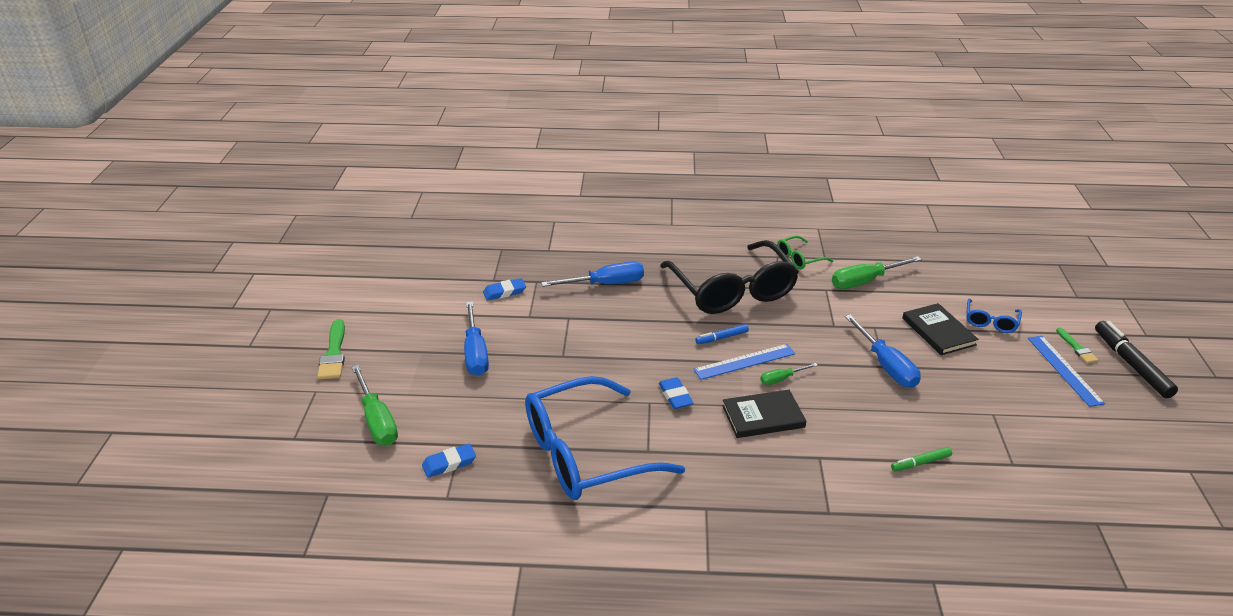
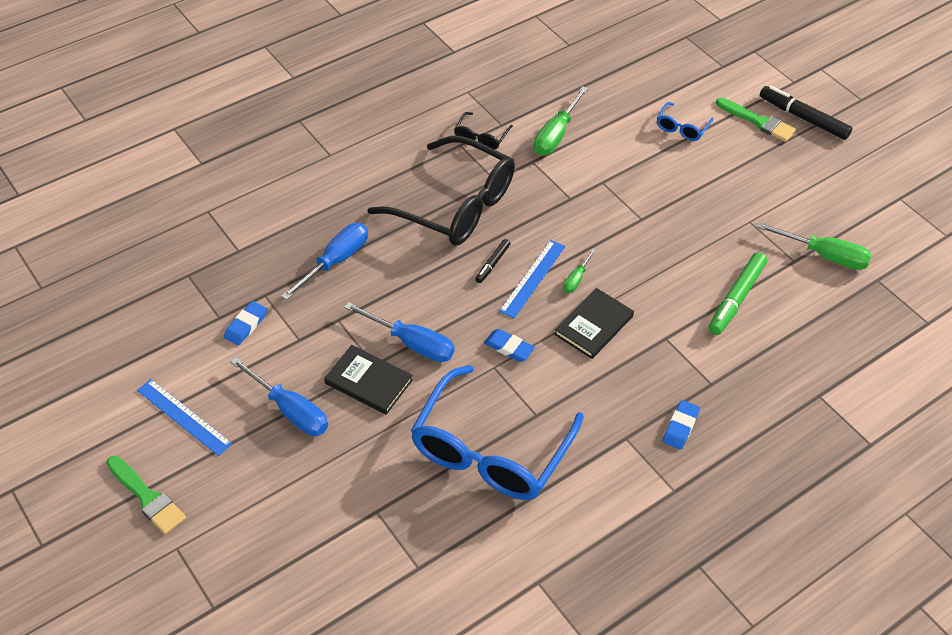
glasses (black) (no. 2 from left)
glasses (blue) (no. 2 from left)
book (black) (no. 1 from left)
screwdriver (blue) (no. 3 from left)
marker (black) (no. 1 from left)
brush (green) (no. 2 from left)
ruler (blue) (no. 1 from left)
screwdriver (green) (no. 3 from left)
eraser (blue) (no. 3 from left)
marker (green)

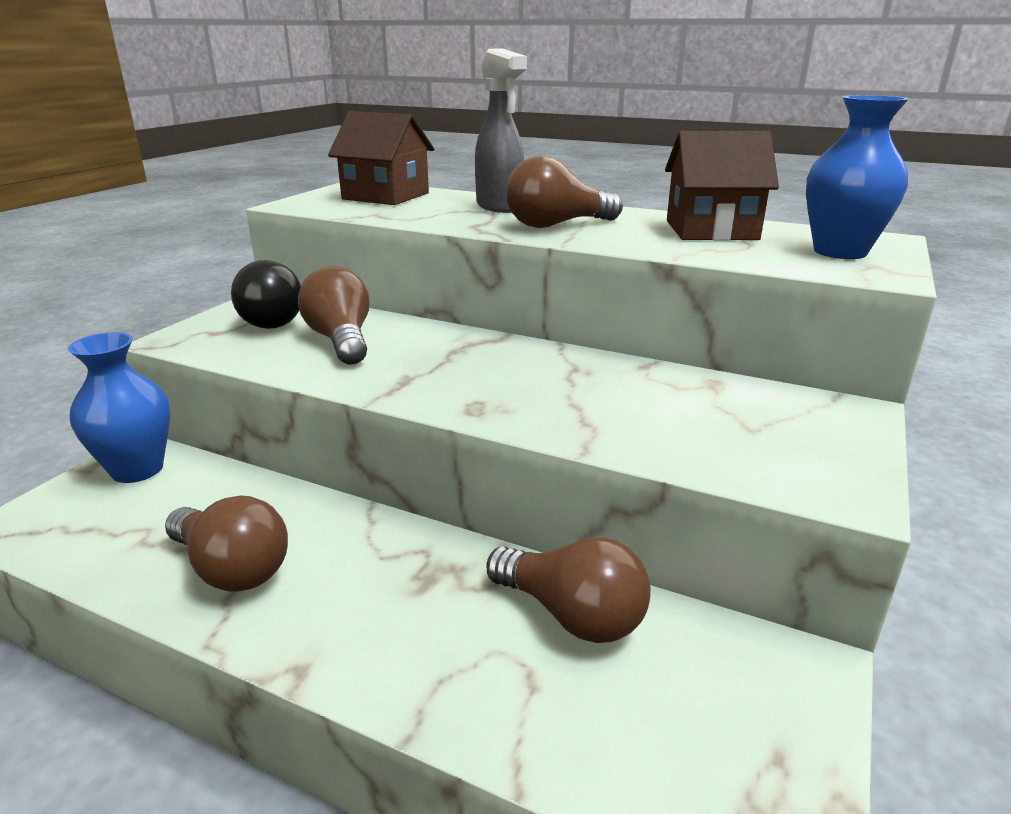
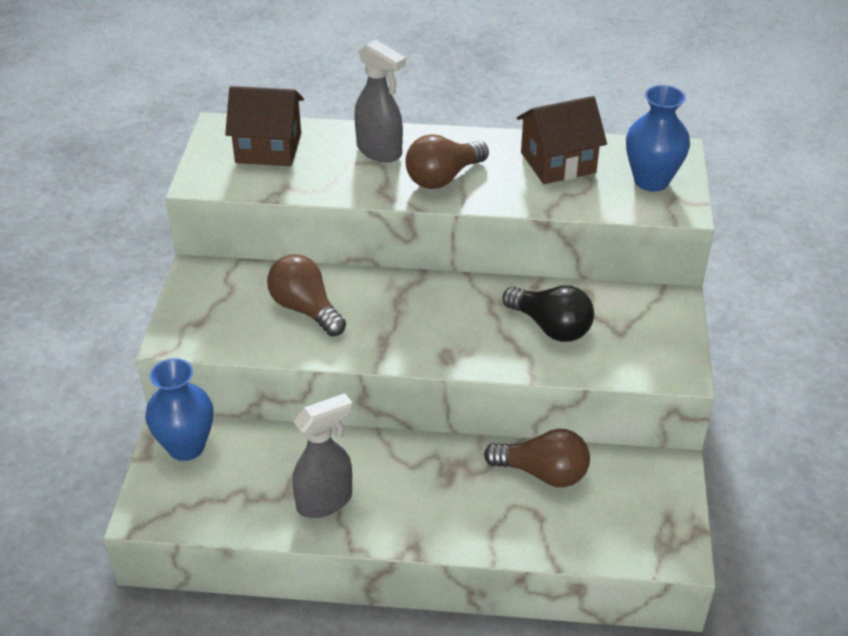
light bulb (black)
spray bottle (grey) (no. 1 from left)

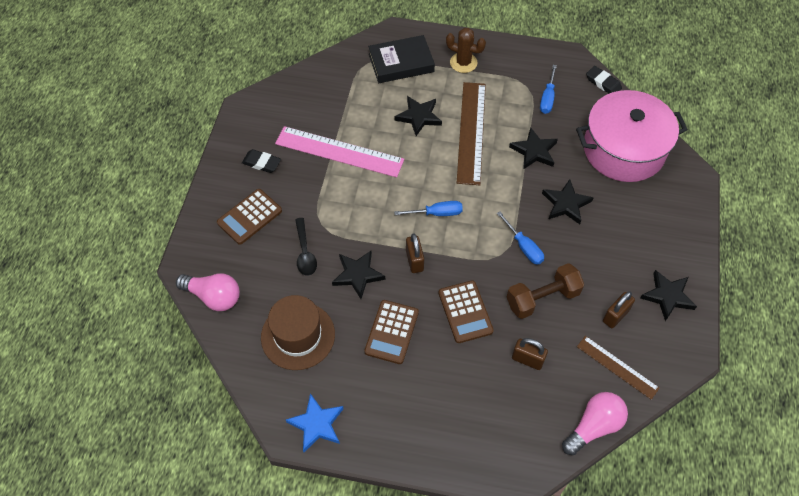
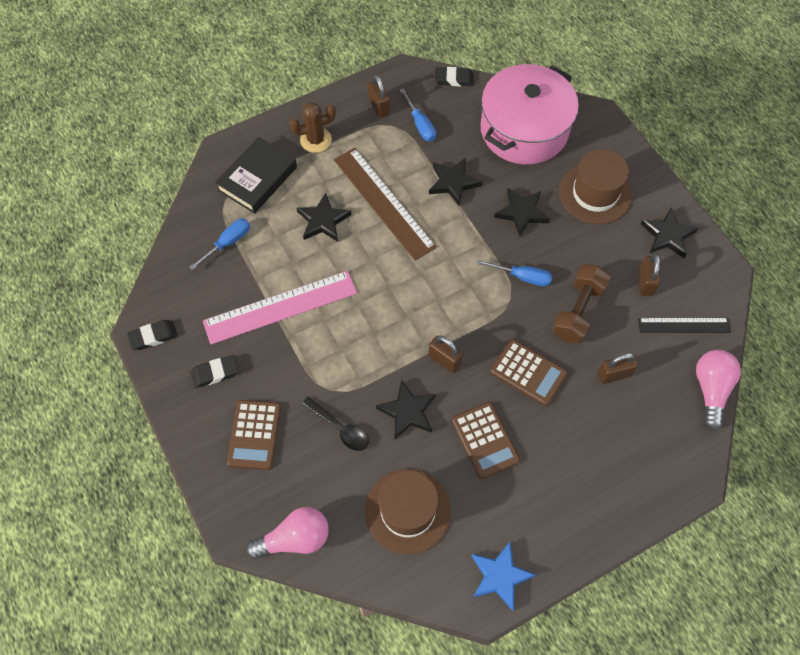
screwdriver (blue) (no. 1 from left)
ruler (black)
padlock (brown) (no. 1 from left)
hat (brown) (no. 2 from left)
eraser (black) (no. 1 from left)

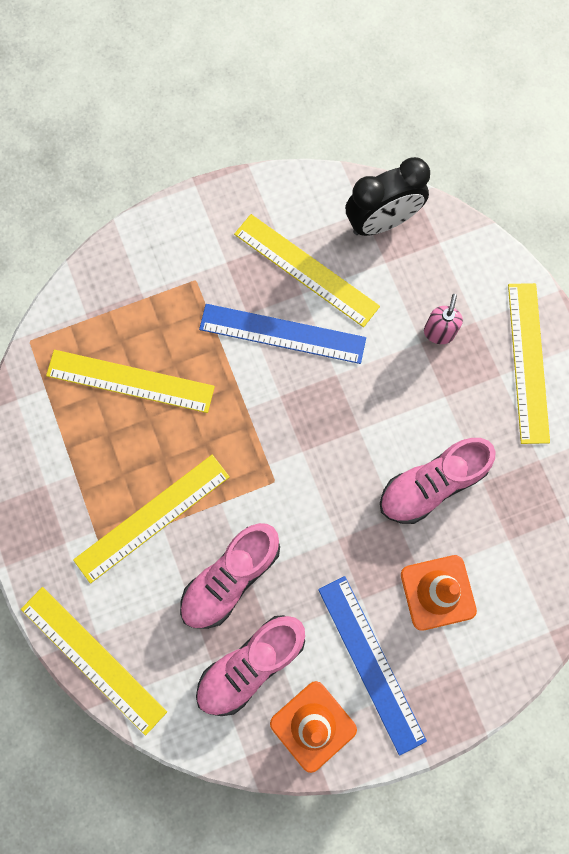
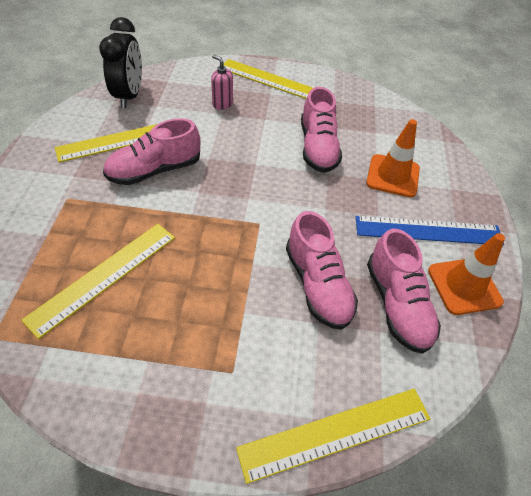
shoe (pink) (no. 1 from left)
ruler (yellow) (no. 3 from left in the first image)

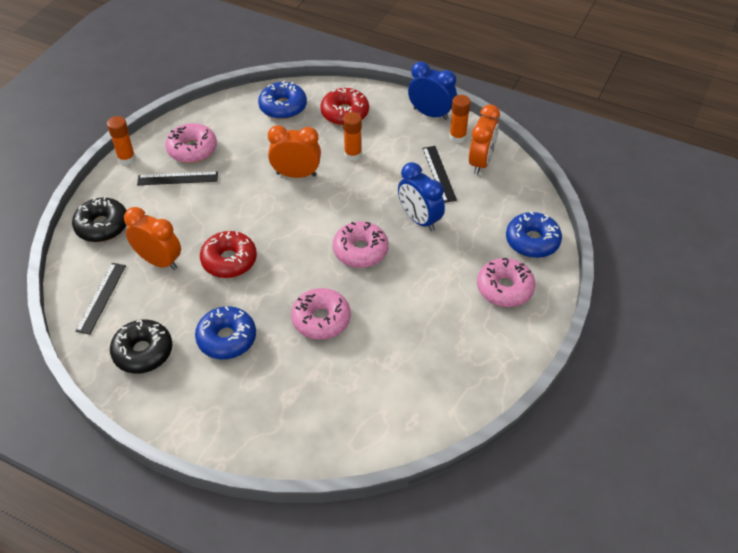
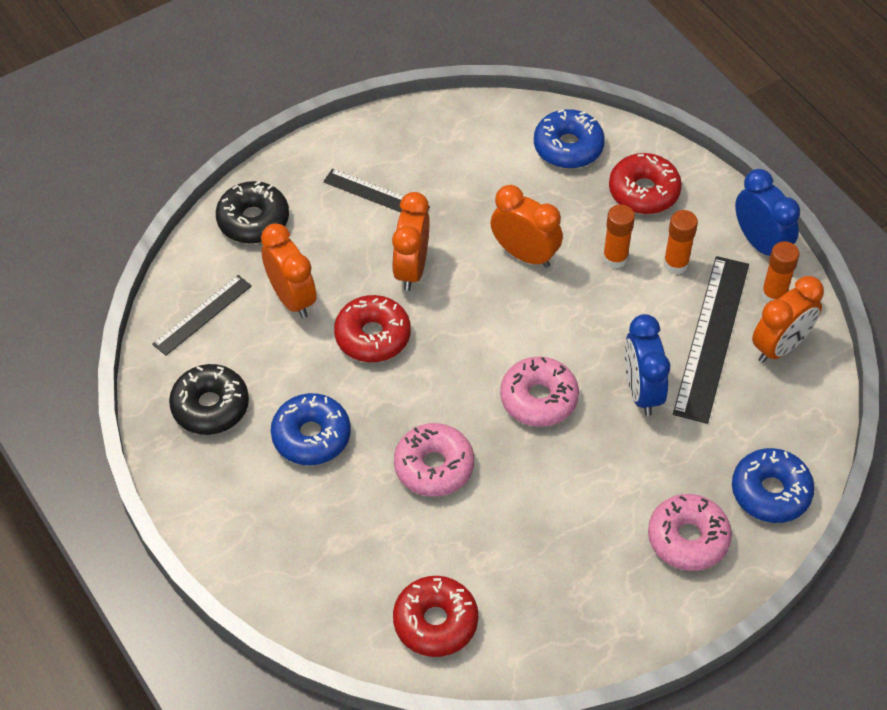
glue stick (orange) (no. 2 from left)
donut (pink) (no. 1 from left in the first image)
ruler (black) (no. 3 from left)
clock (orange) (no. 2 from left)
donut (red) (no. 2 from left)

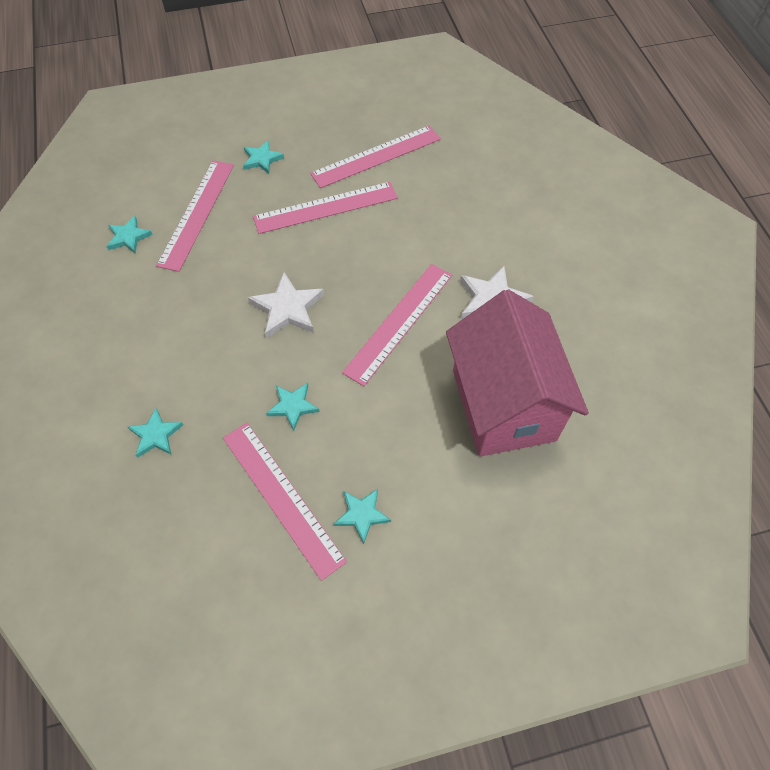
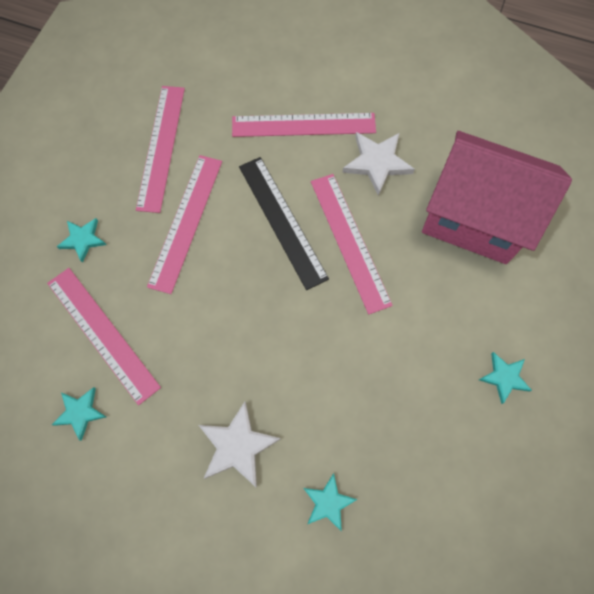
star (white) (no. 1 from left)
star (turquoise) (no. 4 from left in the first image)
ruler (pink) (no. 4 from left)
ruler (black)

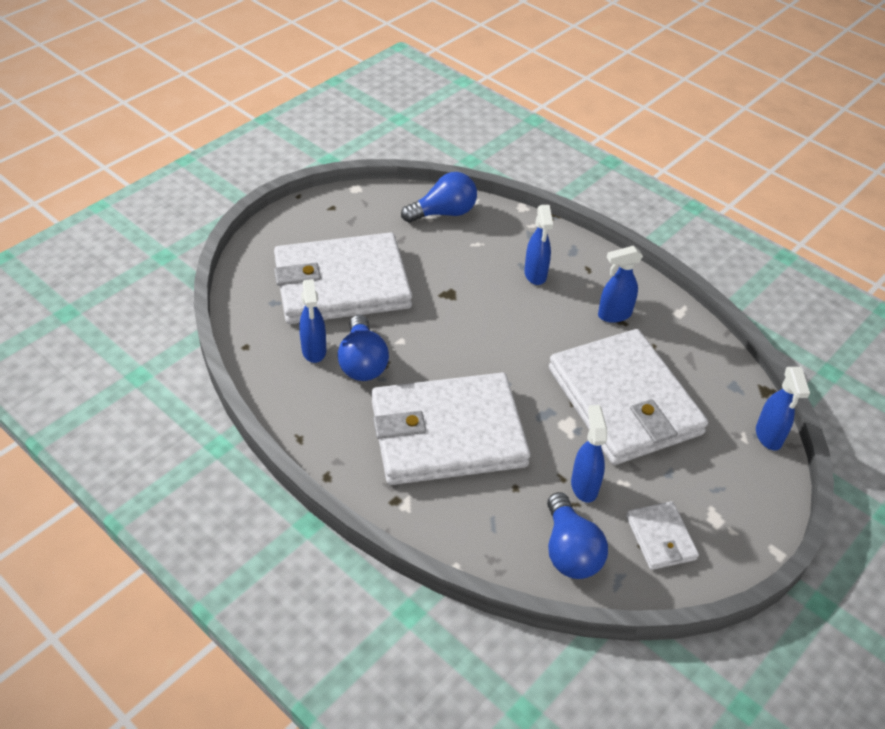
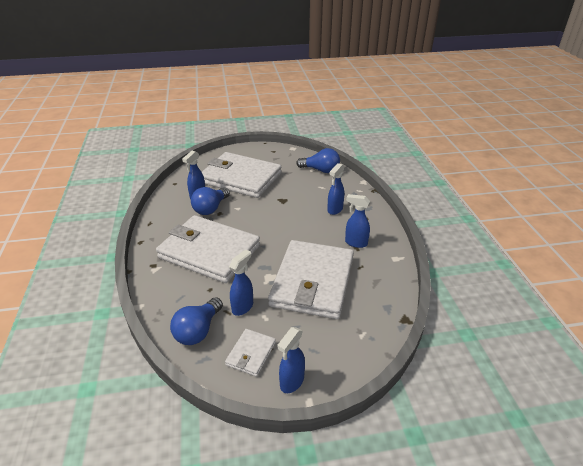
spray bottle (blue) (no. 3 from left)

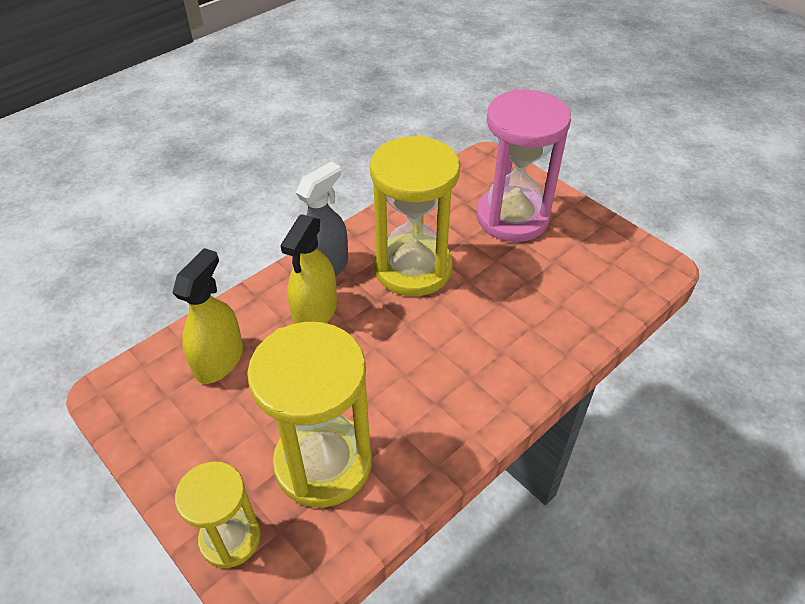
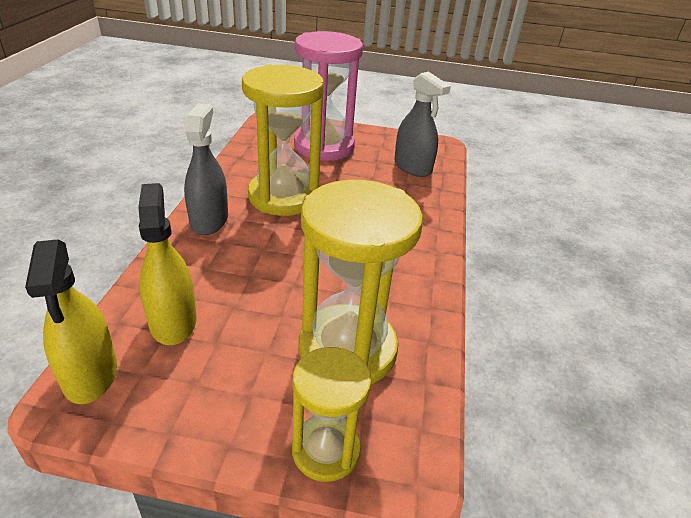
spray bottle (yellow) (no. 1 from left)
spray bottle (grey) (no. 2 from left)

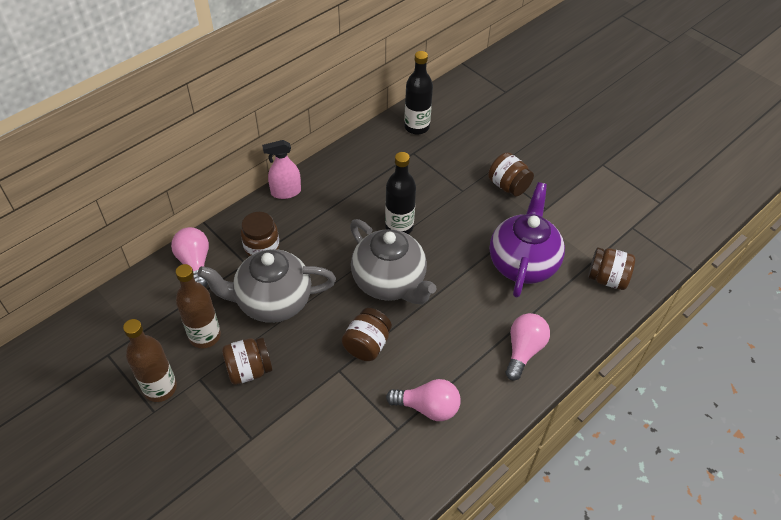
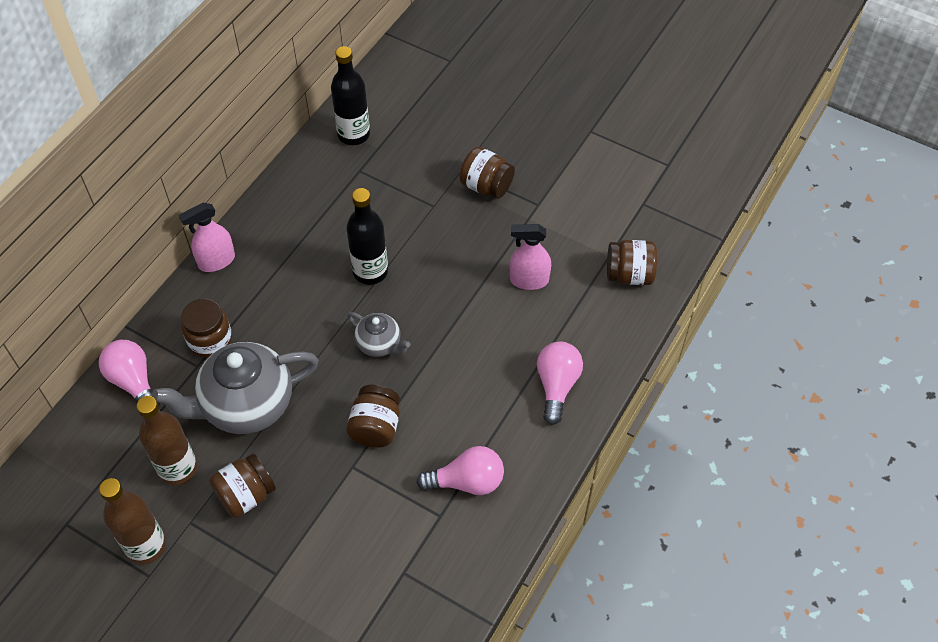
spray bottle (pink) (no. 2 from left)
teapot (grey) (no. 2 from left)

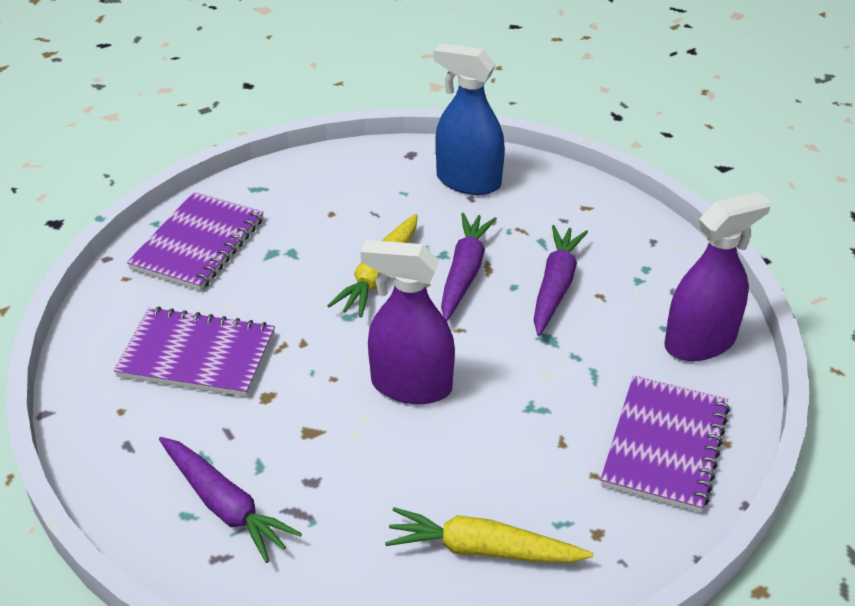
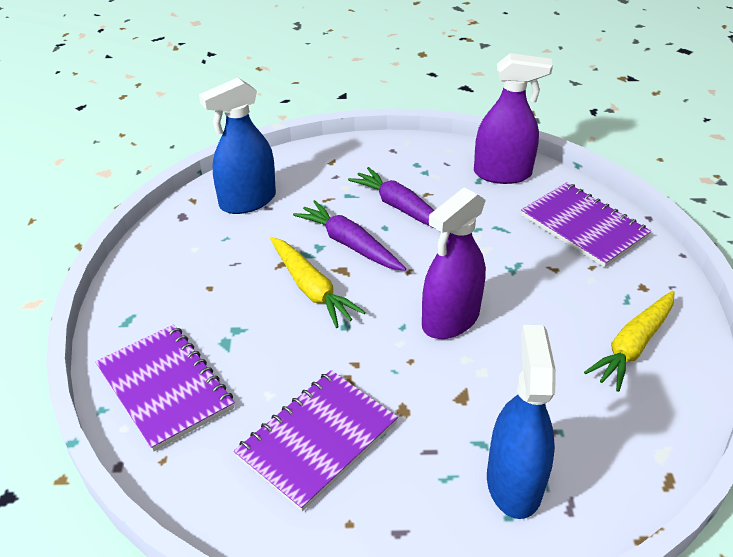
spray bottle (purple) (no. 2 from left)
spray bottle (blue) (no. 2 from left)

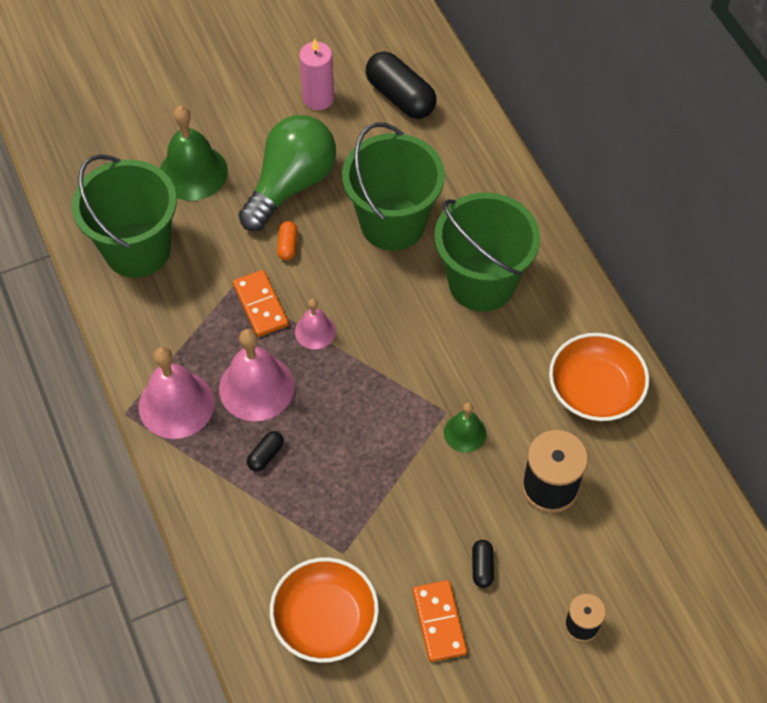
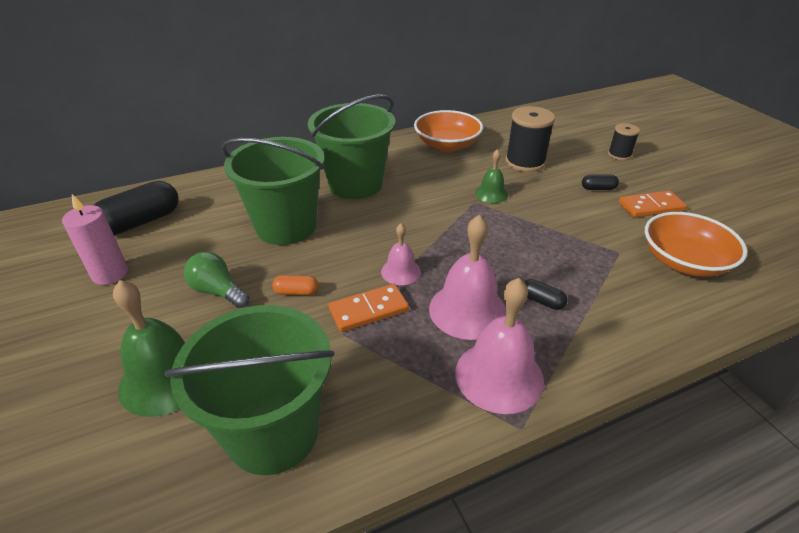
light bulb (green)

